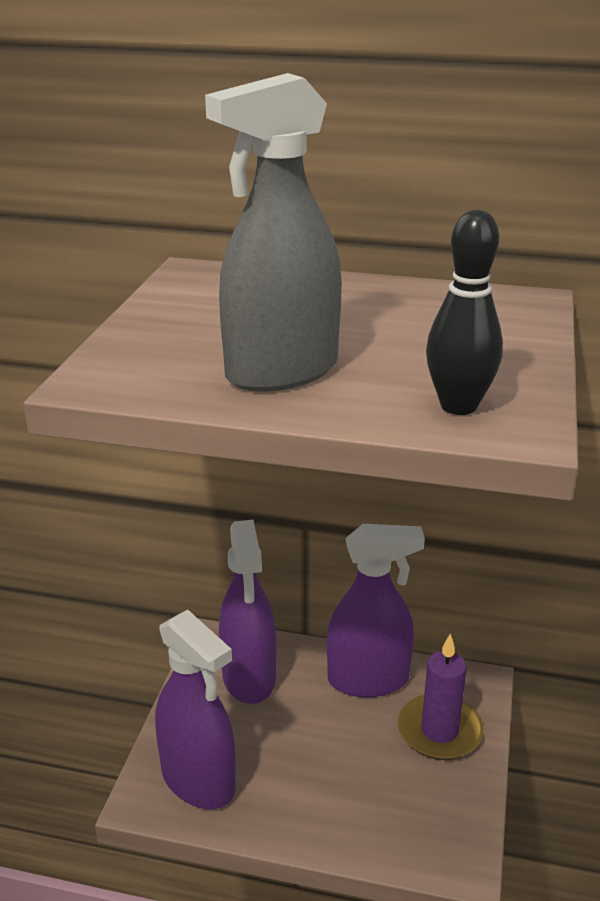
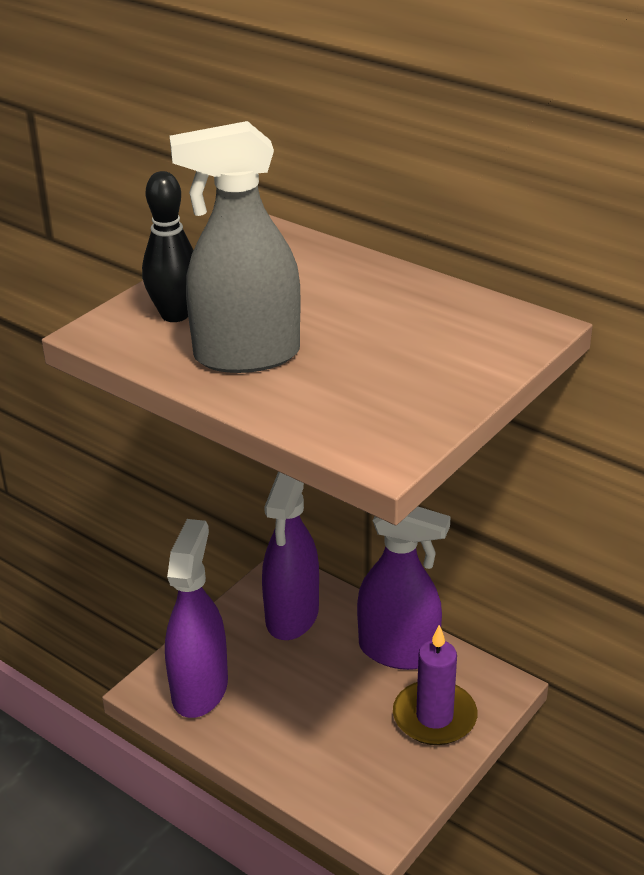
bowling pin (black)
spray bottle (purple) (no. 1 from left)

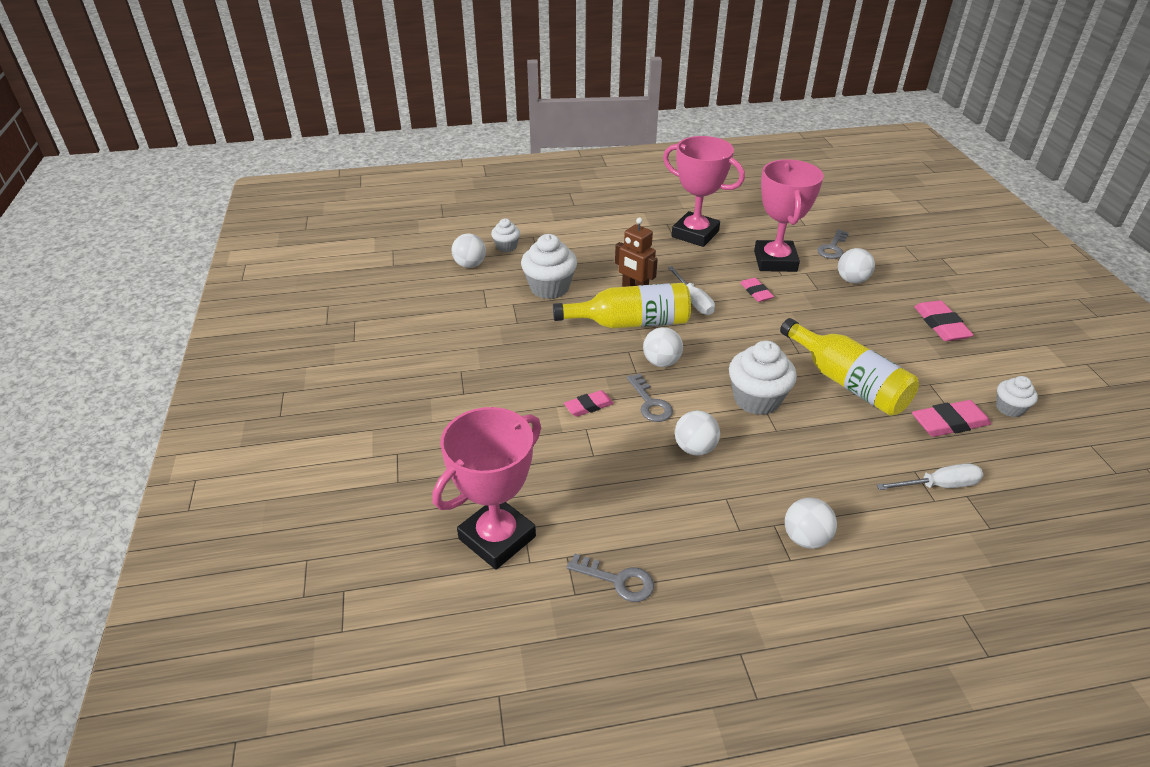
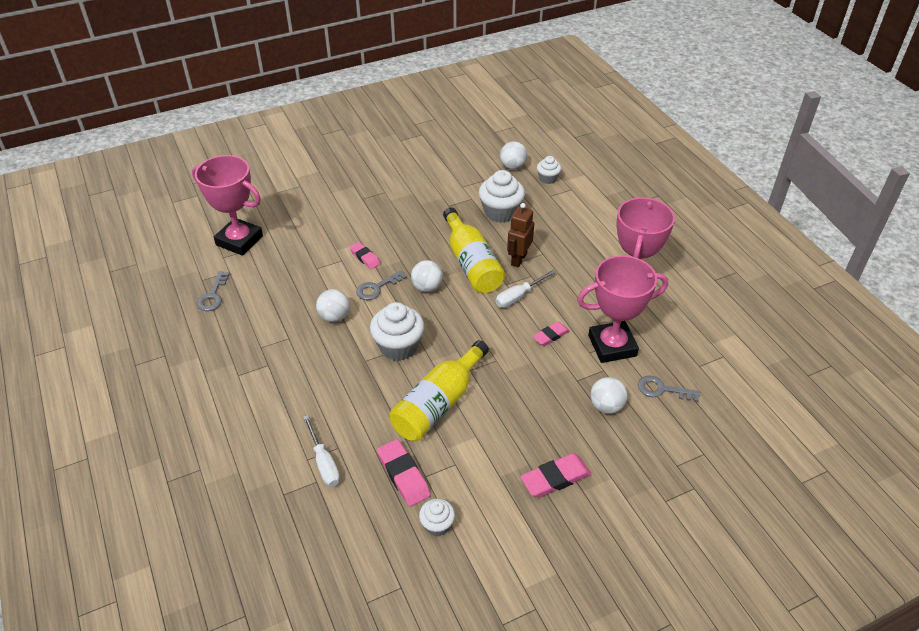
ball (white) (no. 4 from left in the first image)

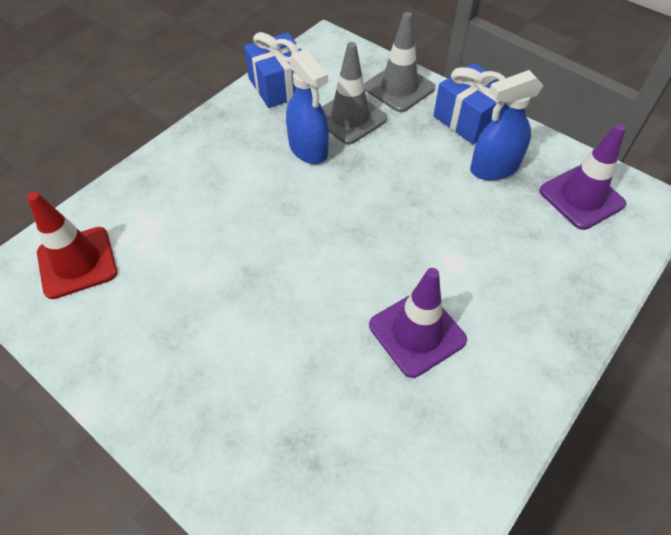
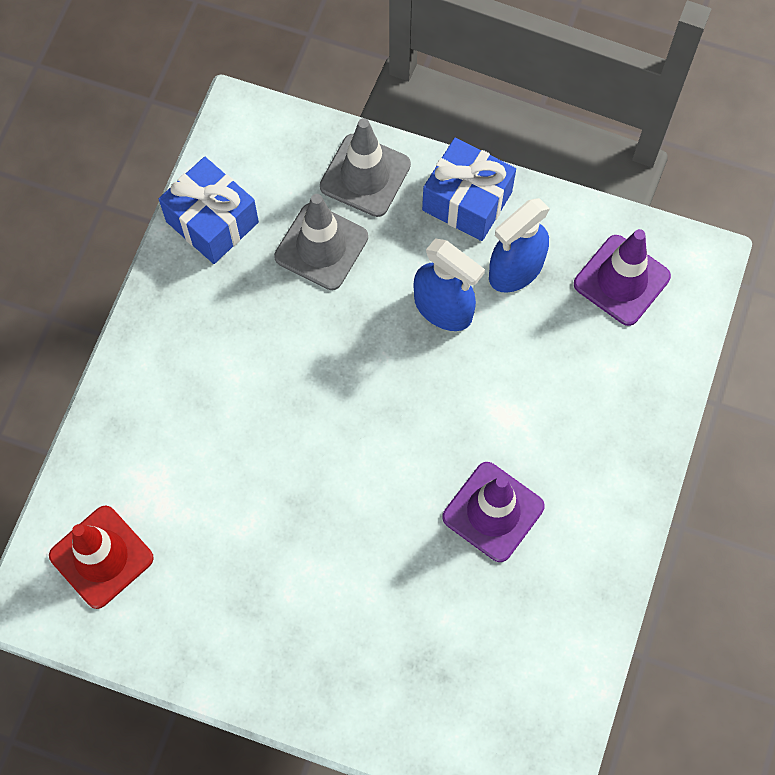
spray bottle (blue) (no. 1 from left)

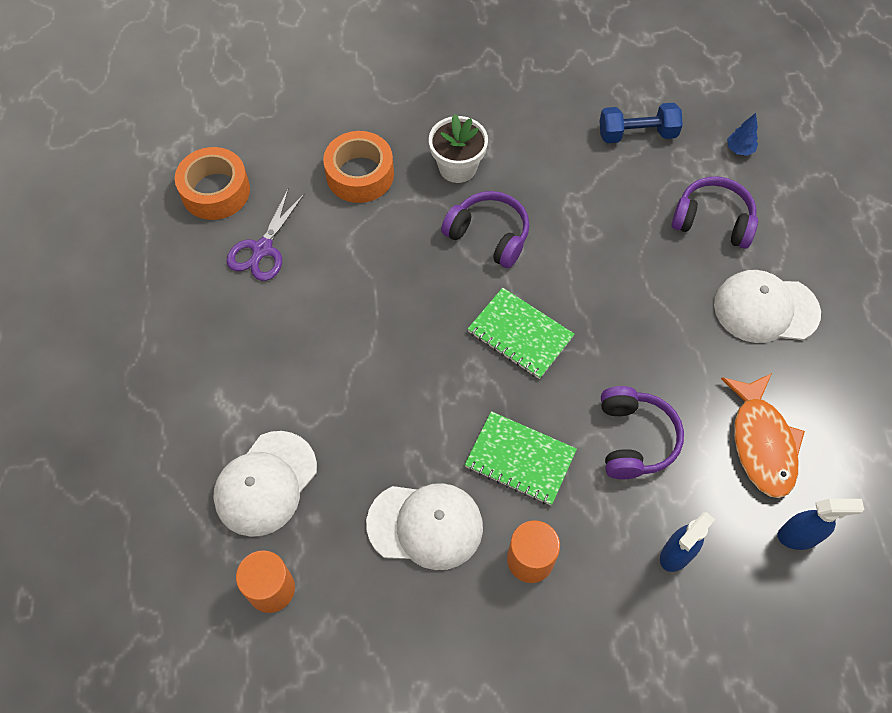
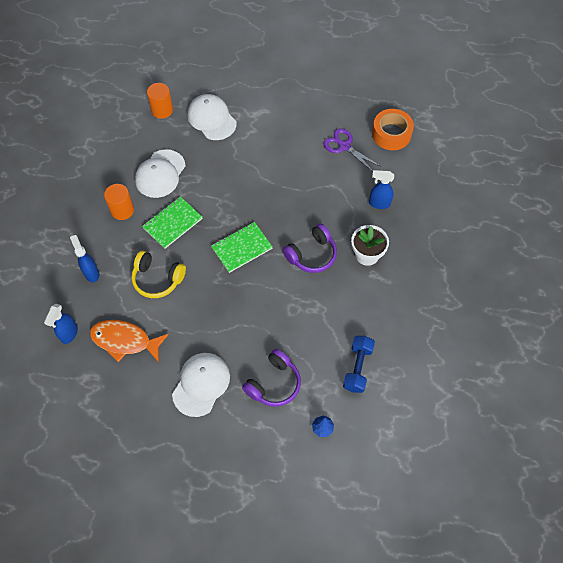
spray bottle (blue) (no. 3 from left)
headphones (yellow)

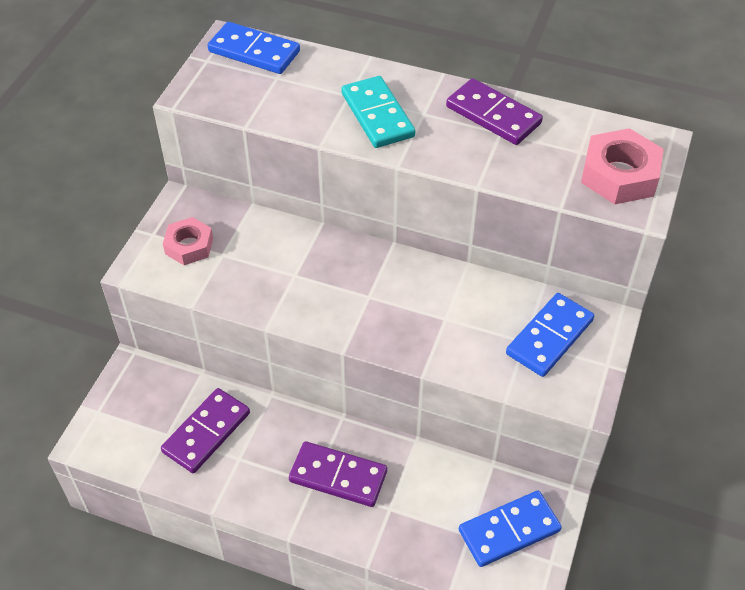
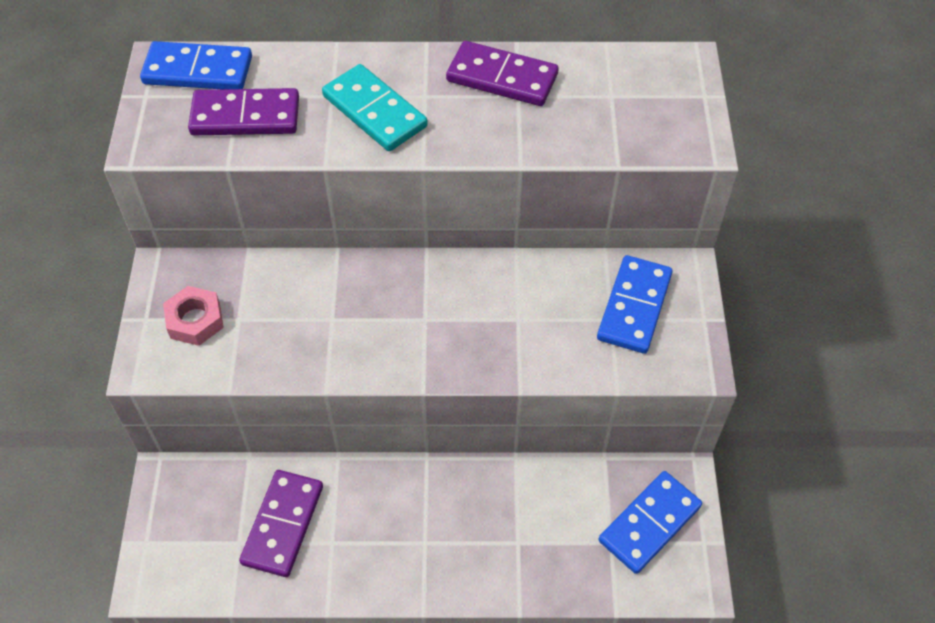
nut (pink) (no. 2 from left in the first image)
domino (purple) (no. 1 from left)

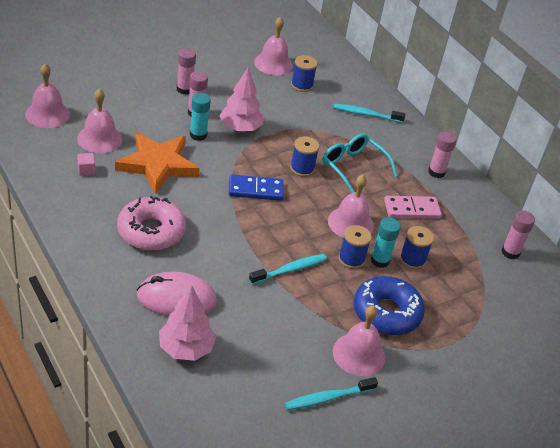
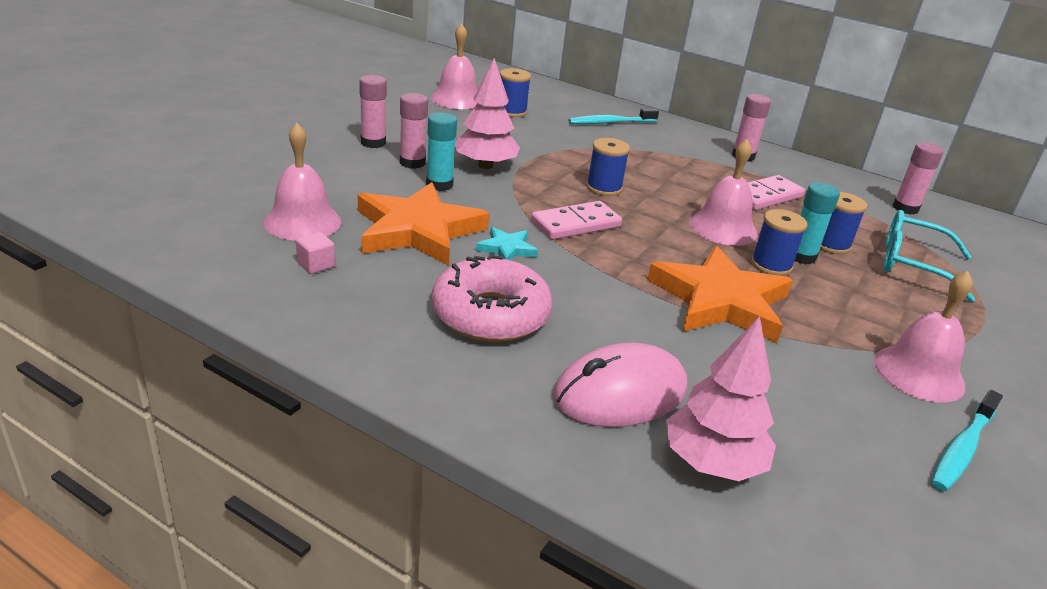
bell (pink) (no. 1 from left in the first image)
glasses (turquoise)
domino (pink) (no. 1 from left)
star (orange) (no. 2 from left)
donut (blue)
star (turquoise)

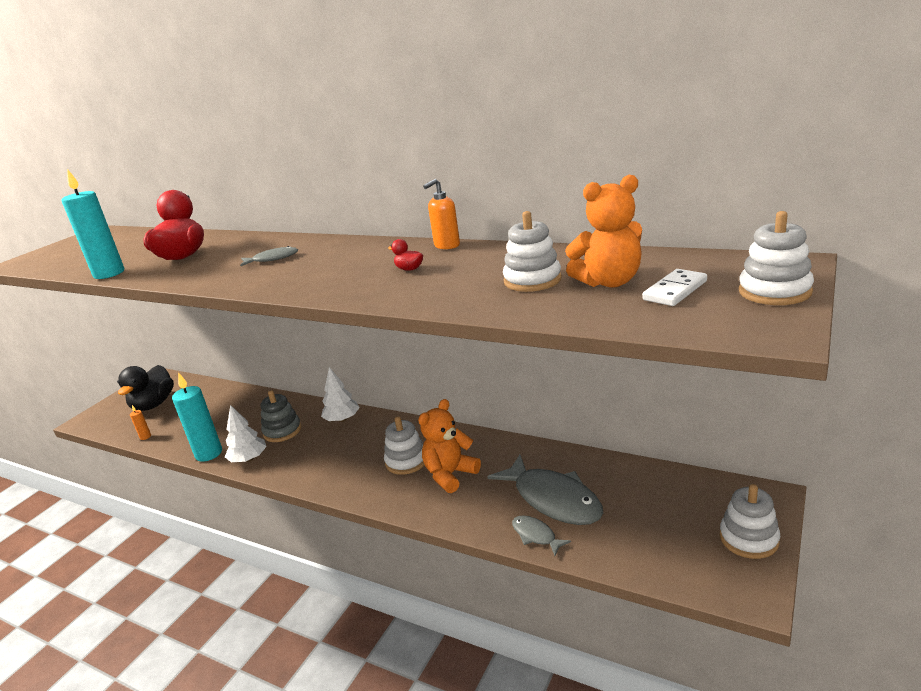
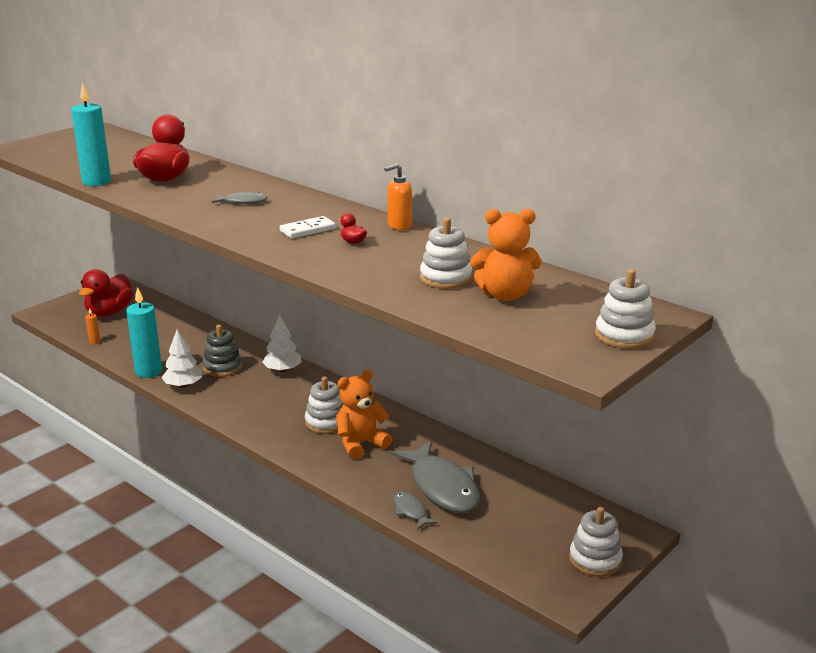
domino (white)
duck (red) (no. 1 from left)

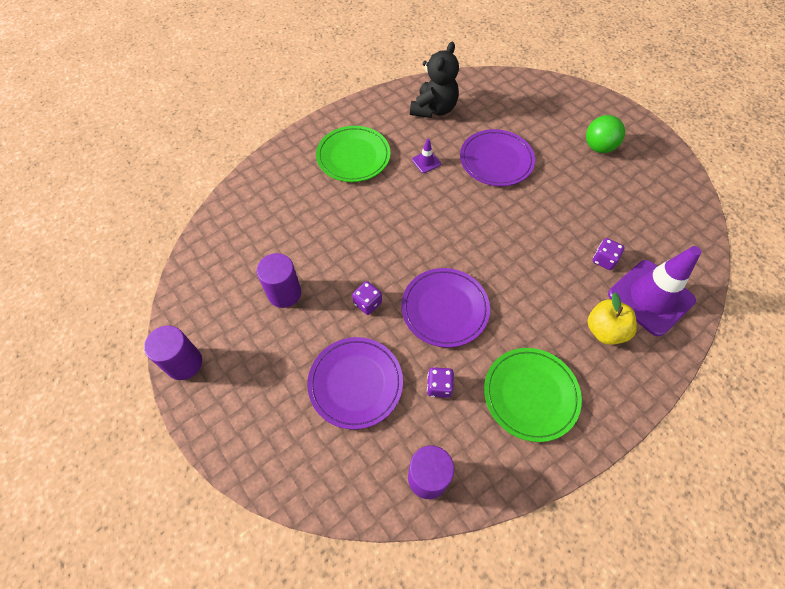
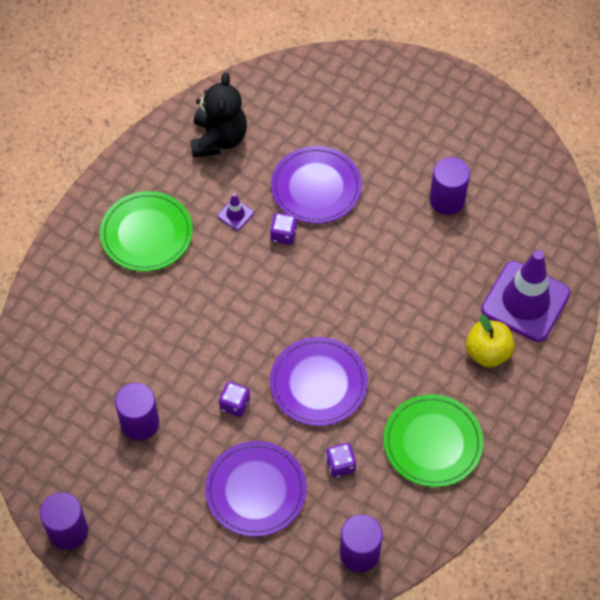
ball (green)
dice (purple) (no. 2 from left)
cylinder (purple) (no. 4 from left)

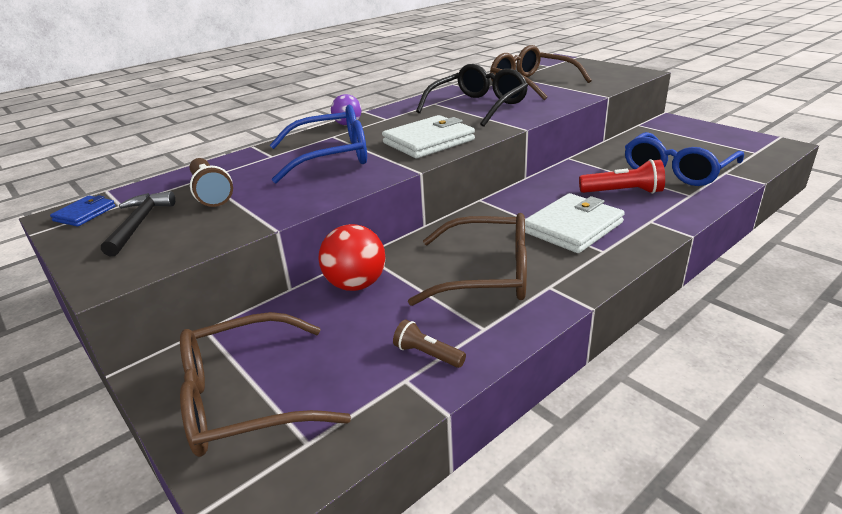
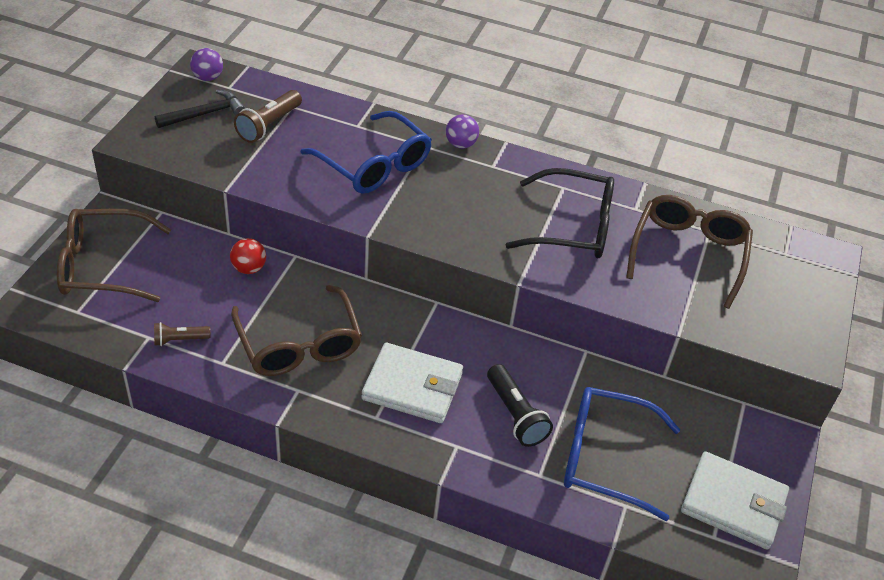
wallet (white) (no. 2 from left)
flashlight (black)
ball (purple) (no. 1 from left)
ball (red)
glasses (brown) (no. 1 from left)
flashlight (brown) (no. 1 from left)

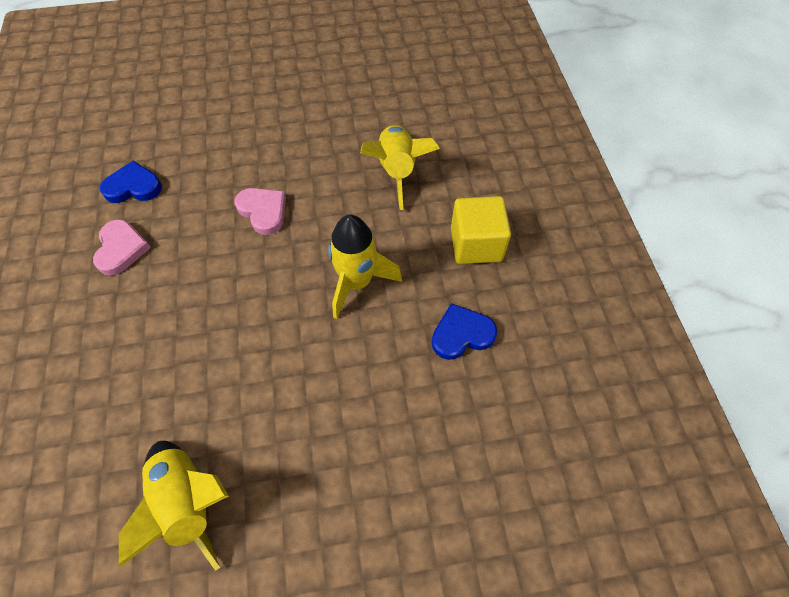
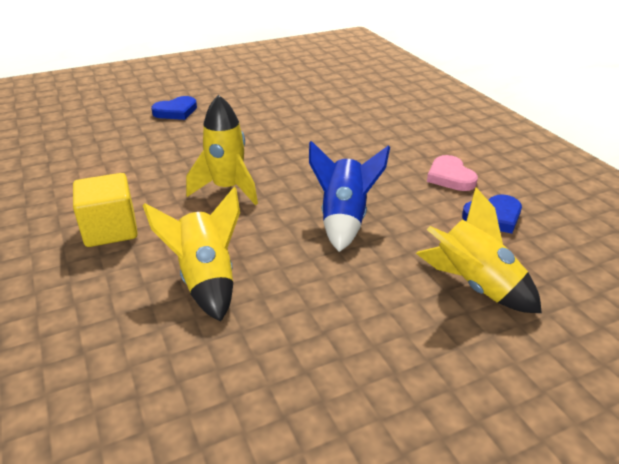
rocket (blue)
heart (blue) (no. 1 from left)
rocket (yellow) (no. 3 from left)

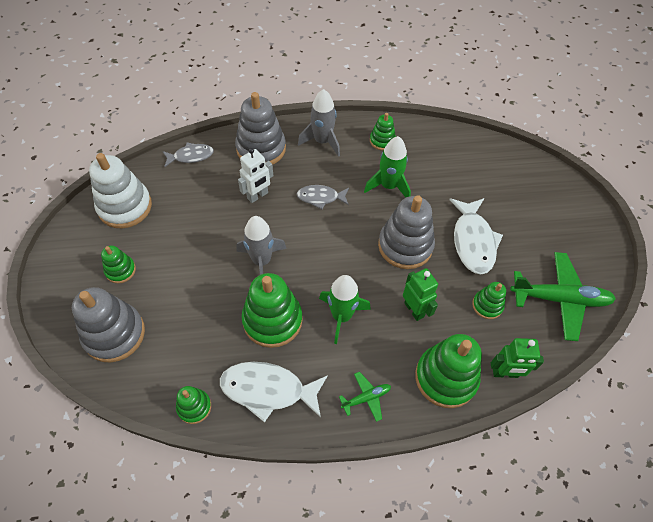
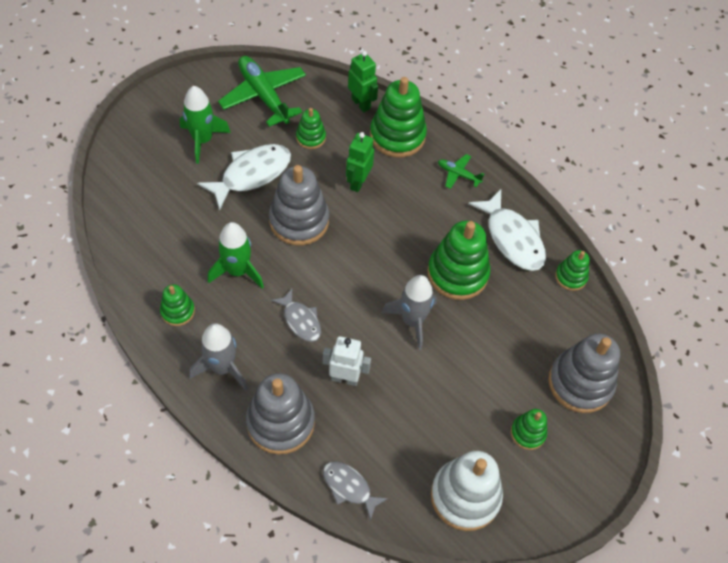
rocket (green) (no. 1 from left)

